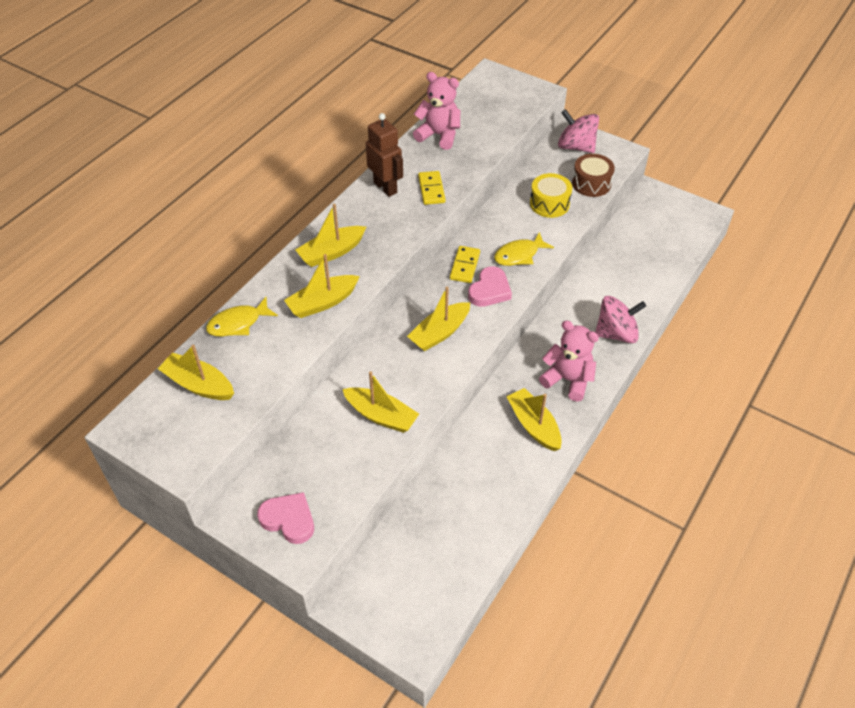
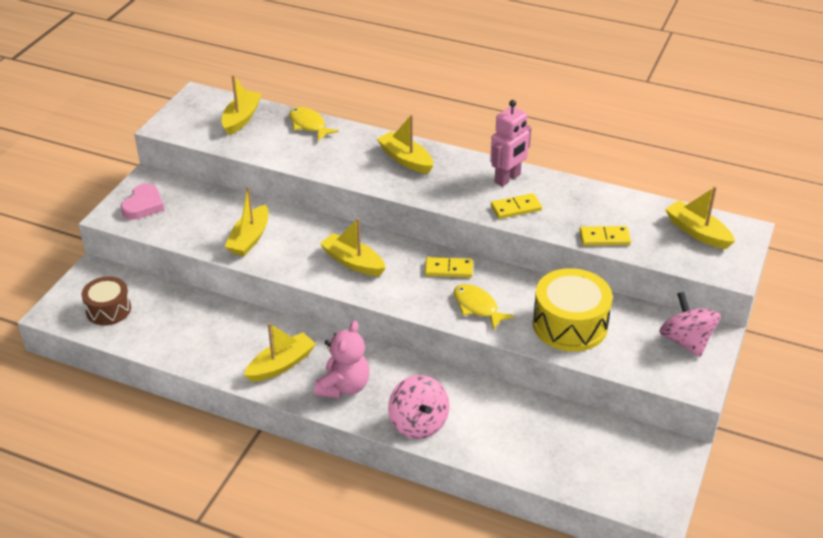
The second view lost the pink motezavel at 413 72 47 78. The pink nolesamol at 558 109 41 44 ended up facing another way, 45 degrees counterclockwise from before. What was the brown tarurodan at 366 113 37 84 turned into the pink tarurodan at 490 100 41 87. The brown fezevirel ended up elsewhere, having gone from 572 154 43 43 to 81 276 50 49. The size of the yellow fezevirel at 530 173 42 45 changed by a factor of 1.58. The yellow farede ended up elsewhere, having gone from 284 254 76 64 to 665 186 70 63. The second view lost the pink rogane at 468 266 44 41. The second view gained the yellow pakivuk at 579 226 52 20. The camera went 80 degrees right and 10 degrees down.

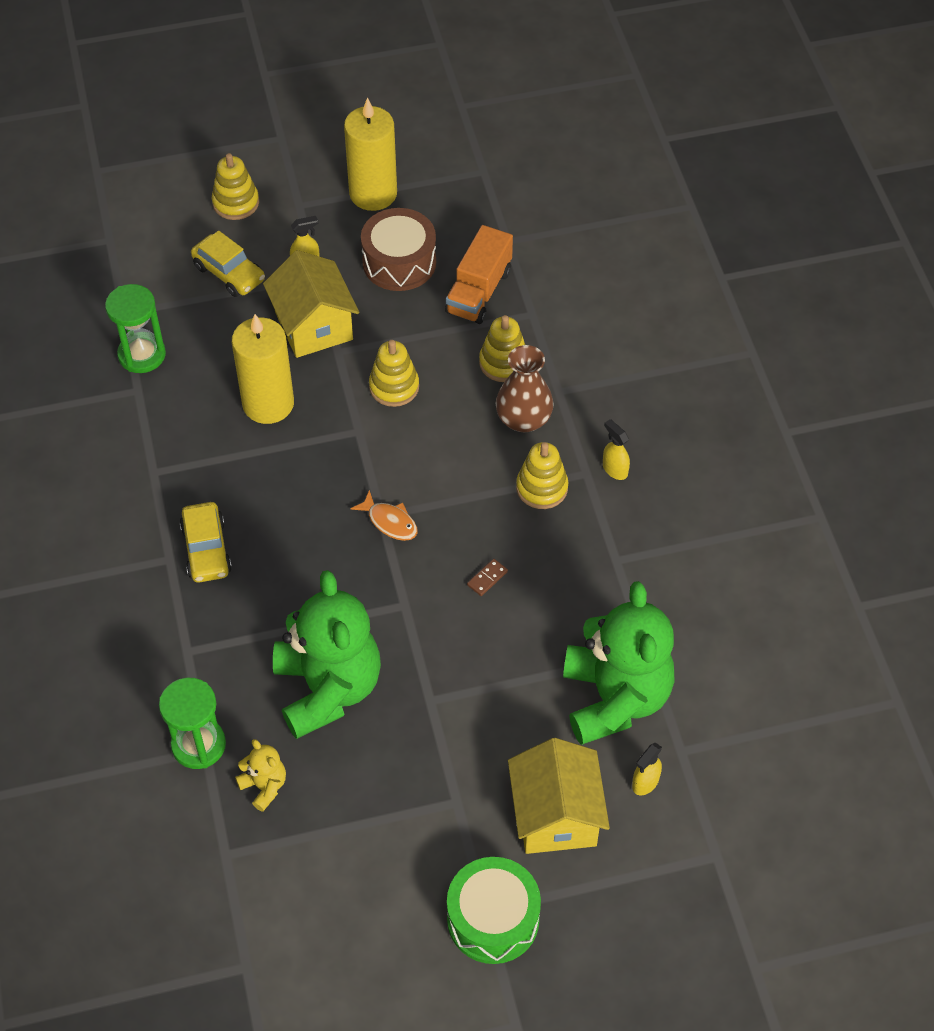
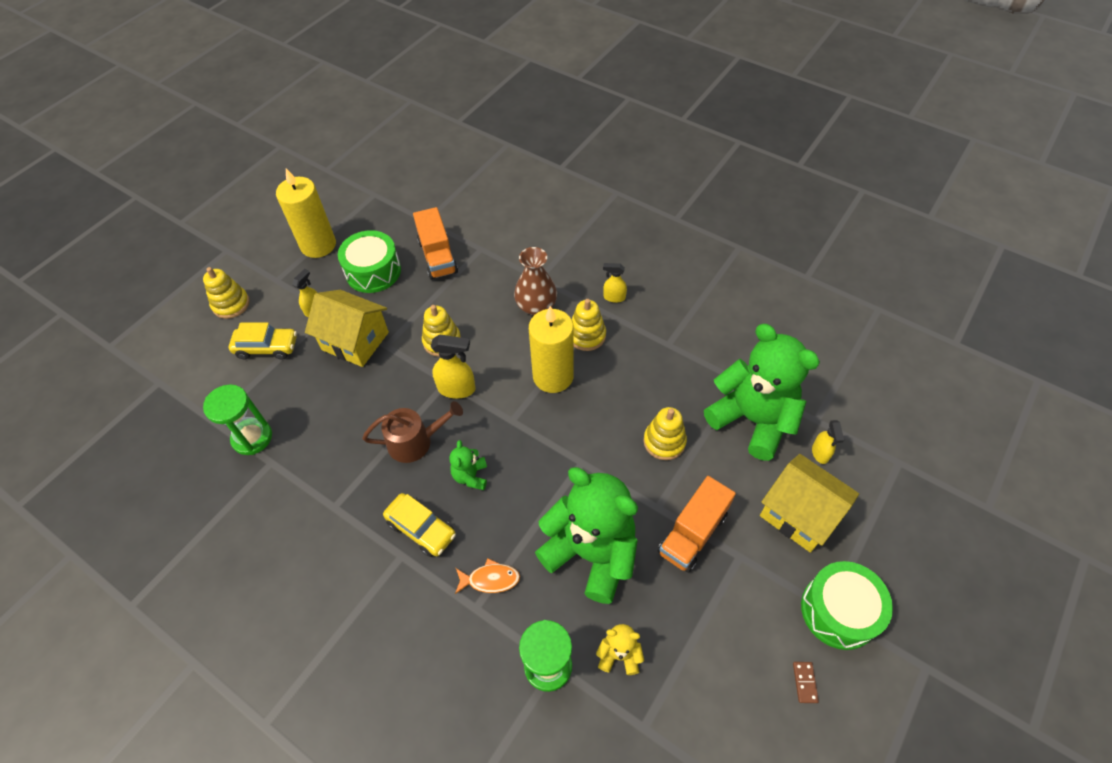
What was the brown fezevirel at 361 208 75 83 turned into the green fezevirel at 338 230 63 63. The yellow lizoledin ended up elsewhere, having gone from 232 314 62 110 to 529 306 45 87. The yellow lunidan ended up elsewhere, having gone from 479 315 46 67 to 643 407 44 53. The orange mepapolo ended up elsewhere, having gone from 350 490 68 51 to 455 558 65 36. The brown pakivuk ended up elsewhere, having gone from 467 559 41 37 to 793 662 26 41. The second view gained the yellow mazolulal at 431 334 44 65. The second view gained the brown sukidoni at 362 401 101 62. The second view gained the green motezavel at 449 440 38 50. The second view gained the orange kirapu at 658 476 78 97. The camera went 40 degrees left and 0 degrees up.

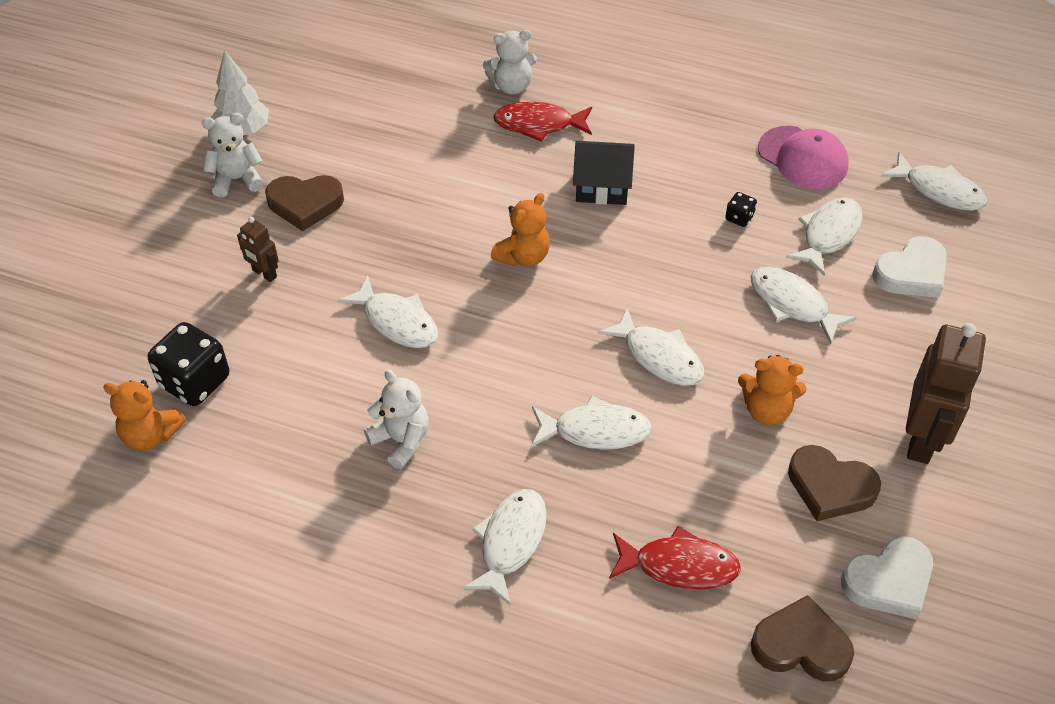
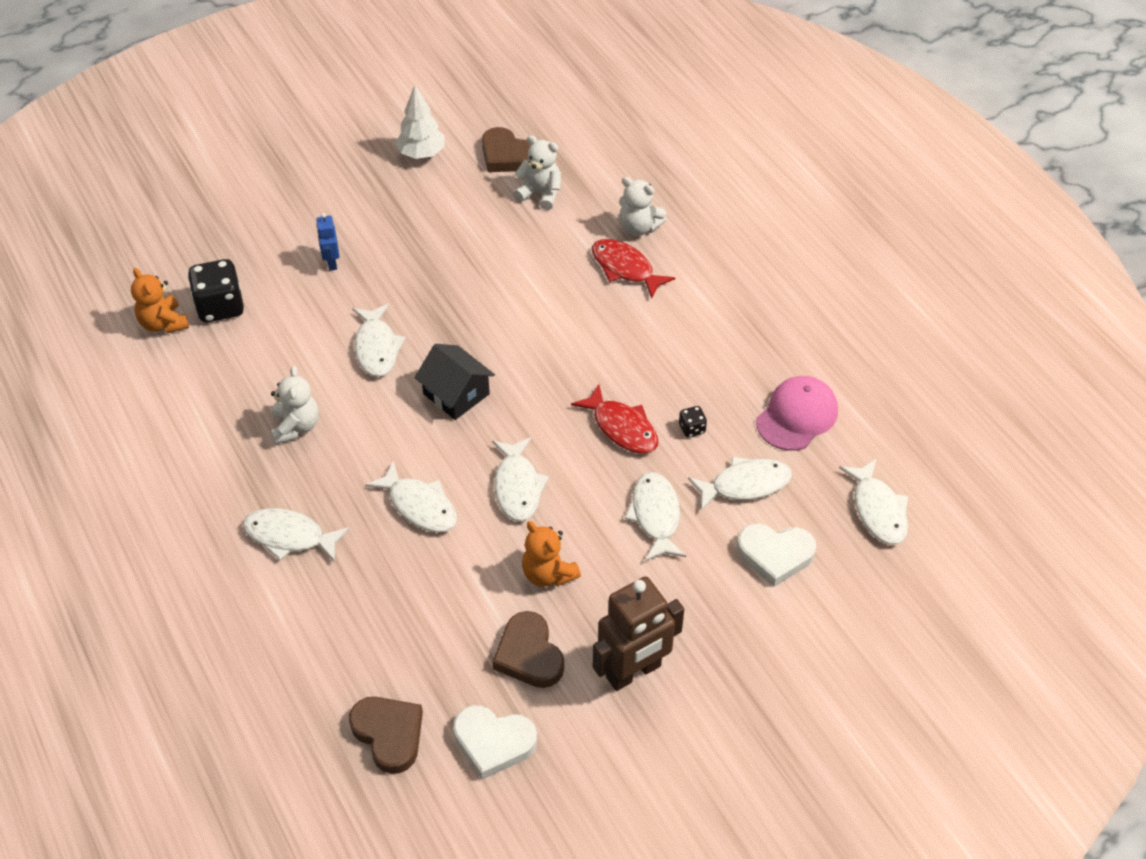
The white motezavel ended up elsewhere, having gone from 202 113 61 84 to 514 135 47 75. The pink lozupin at 758 126 91 63 ended up facing another way, 135 degrees counterclockwise from before. The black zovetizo ended up elsewhere, having gone from 573 141 62 64 to 414 344 81 76. The brown rogane ended up elsewhere, having gone from 265 175 79 56 to 482 127 49 45. The second view lost the orange motezavel at 491 193 59 74. What was the brown tarurodan at 237 217 42 65 turned into the blue tarurodan at 316 213 24 58. The white mepapolo at 462 489 85 117 ended up facing another way, 135 degrees counterclockwise from before. The red mepapolo ended up elsewhere, having gone from 609 526 132 64 to 571 384 87 69. The camera went 40 degrees right and 0 degrees up.

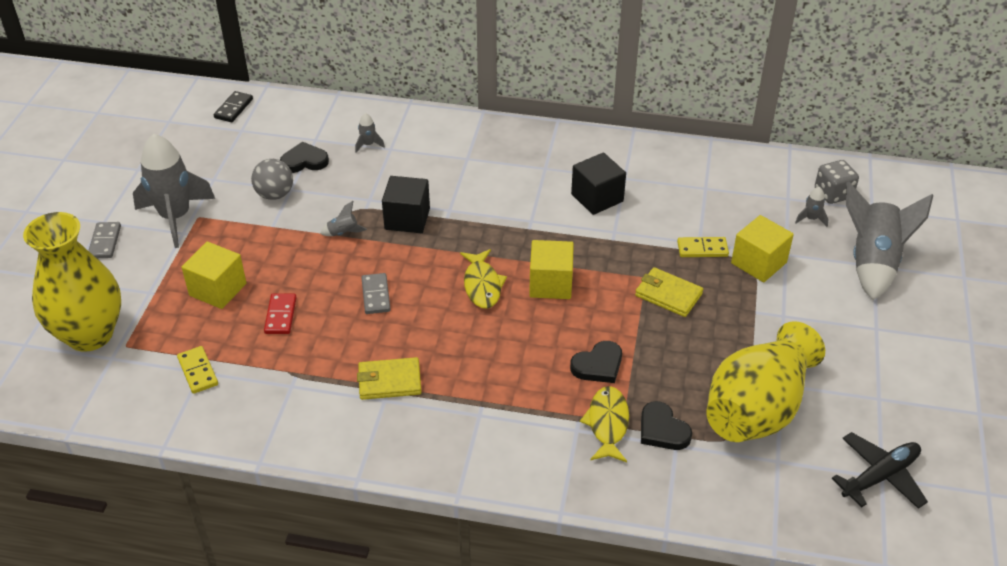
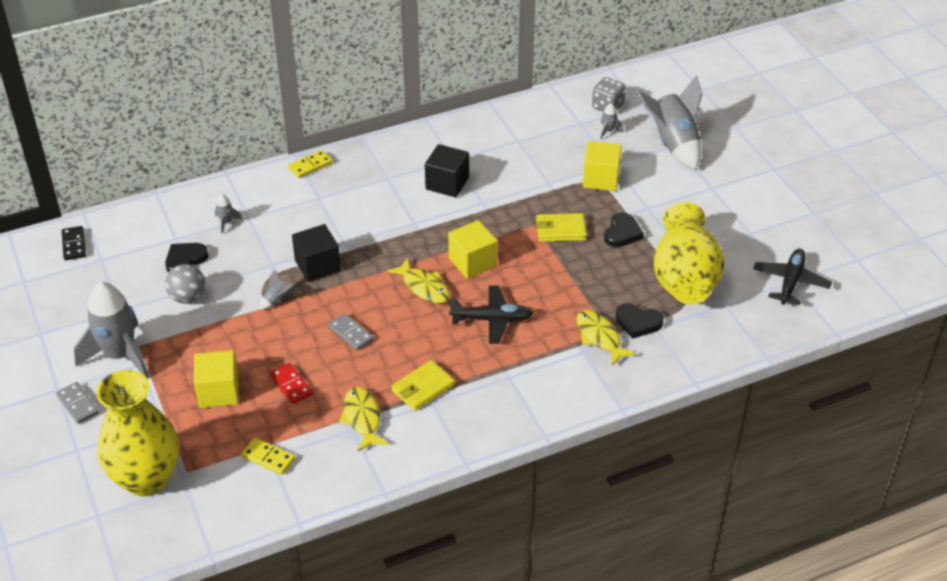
The yellow pakivuk ended up elsewhere, having gone from 677 237 52 20 to 288 150 45 28. The black rogane ended up elsewhere, having gone from 570 341 52 42 to 604 212 40 35. The second view gained the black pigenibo at 449 285 84 59. The second view gained the yellow mepapolo at 339 387 49 64. The camera went 35 degrees left and 0 degrees up.

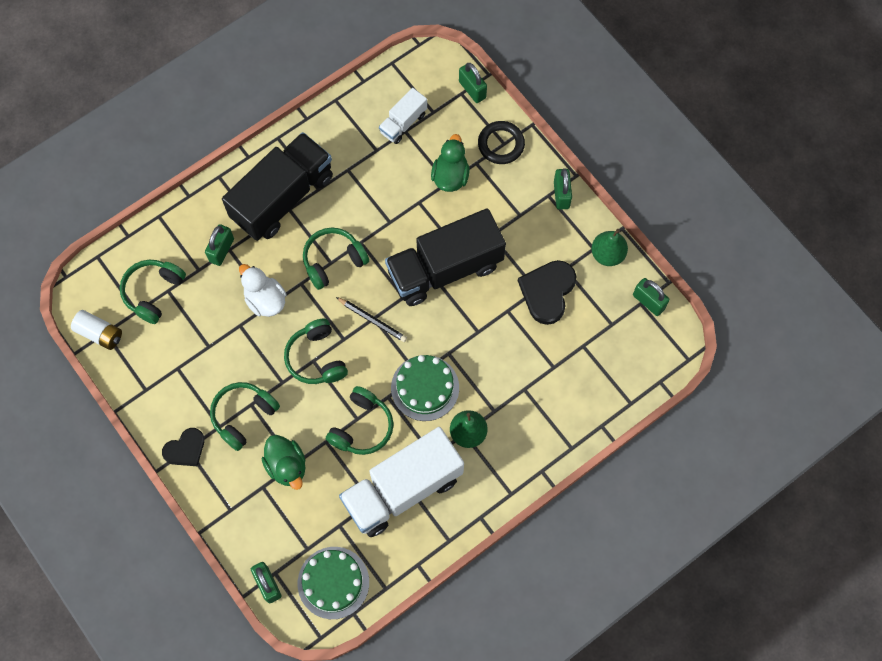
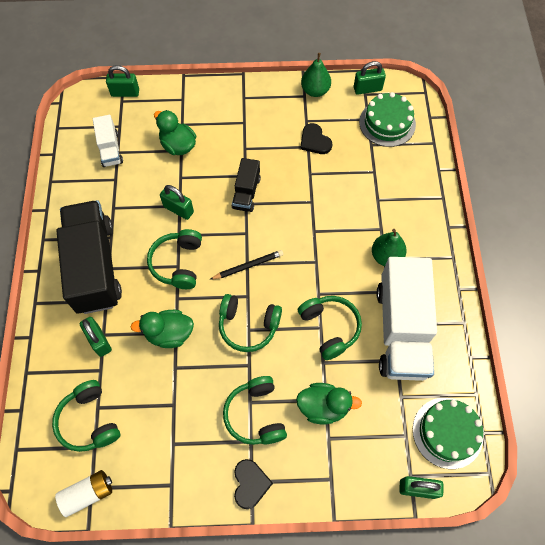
The second view lost the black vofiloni at 478 121 47 43. The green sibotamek ended up elsewhere, having gone from 554 168 18 42 to 160 185 34 35. The size of the black kirapu at 385 208 121 98 changed by a factor of 0.49. The size of the black rogane at 518 260 58 65 changed by a factor of 0.64. What was the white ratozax at 239 264 48 53 turned into the green ratozax at 130 310 64 38. The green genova ended up elsewhere, having gone from 391 355 68 66 to 359 92 57 55. The camera went 55 degrees left and 5 degrees down.

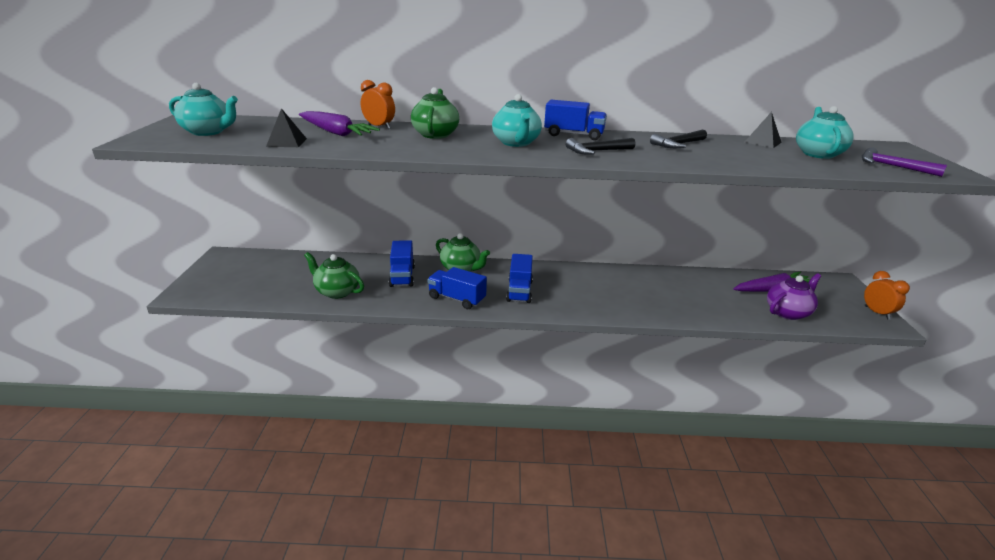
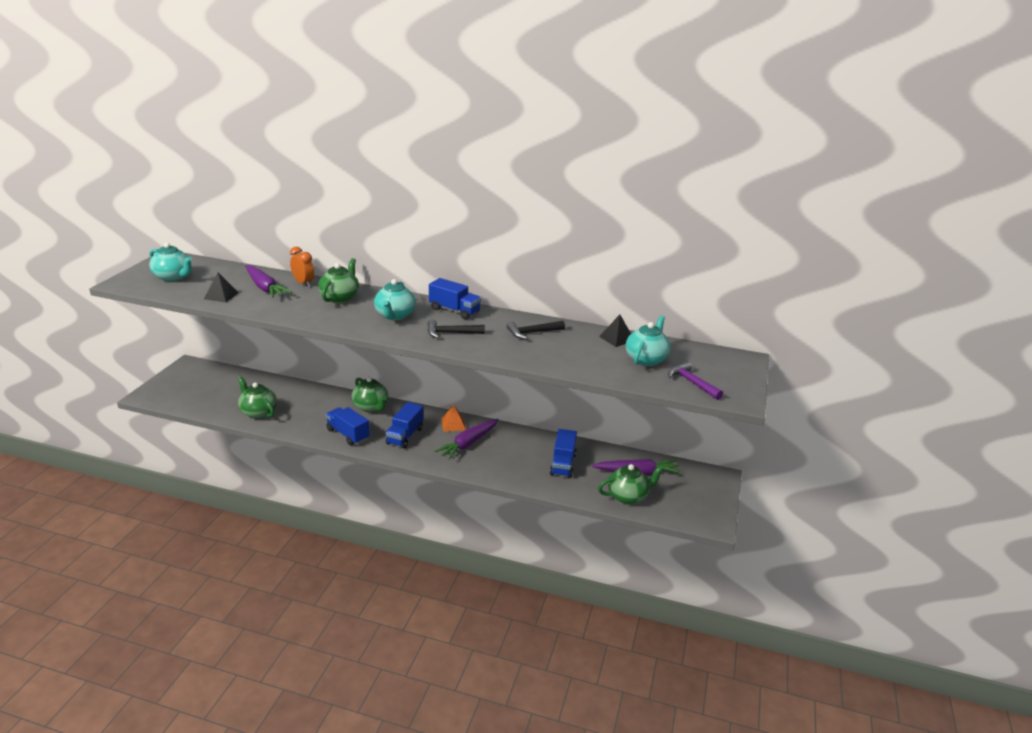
The blue kirapu ended up elsewhere, having gone from 389 240 26 47 to 550 429 27 49. The second view lost the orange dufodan at 864 271 46 49. What was the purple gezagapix at 767 273 54 47 turned into the green gezagapix at 598 464 66 40. The second view gained the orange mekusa at 441 405 25 27. The second view gained the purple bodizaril at 435 419 64 41. The camera went 15 degrees right and 0 degrees up.

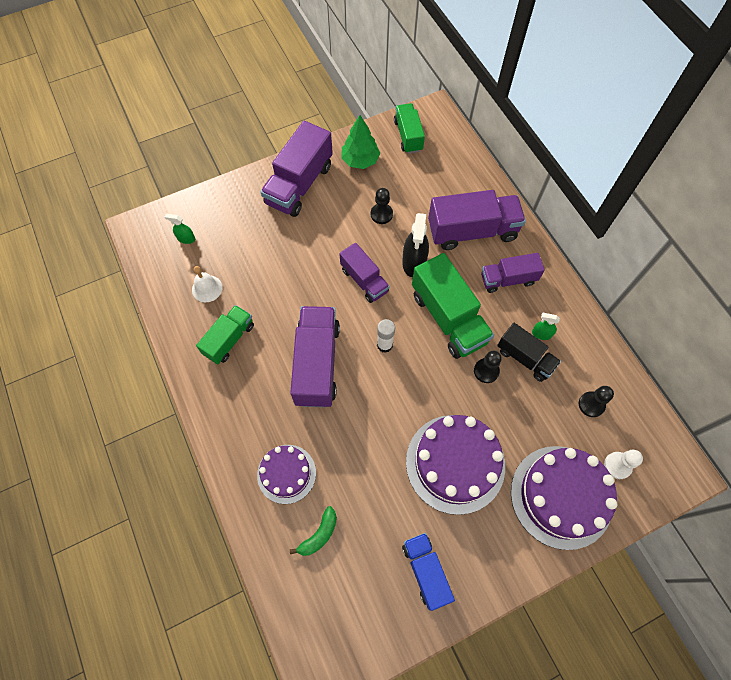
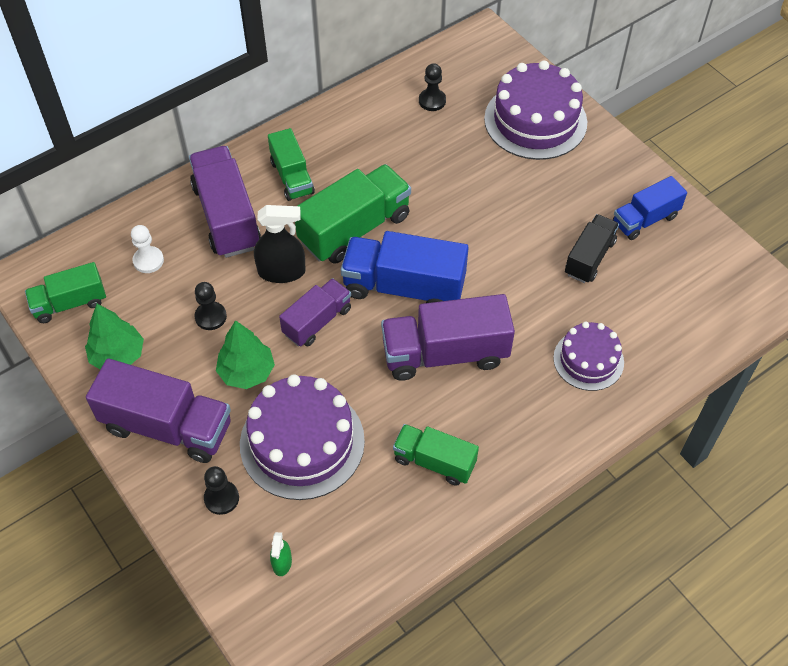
What was the purple kirapu at 481 253 64 40 turned into the green kirapu at 268 128 47 73. The second view lost the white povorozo at 192 266 31 36. The second view lost the green mazolulal at 532 313 28 27. Where the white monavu stood at 377 319 18 34, the blue kirapu came to stand at 341 231 128 72. The black kirapu ended up elsewhere, having gone from 497 323 64 59 to 565 214 54 69. The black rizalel ended up elsewhere, having gone from 474 351 28 32 to 204 466 35 49. The purple genova ended up elsewhere, having gone from 406 415 99 100 to 240 374 125 126. The white rizalel ended up elsewhere, having gone from 604 450 39 29 to 131 225 33 48. The second view lost the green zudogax at 290 506 47 50. The second view gained the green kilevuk at 216 320 59 69. The camera went 100 degrees left and 10 degrees down.

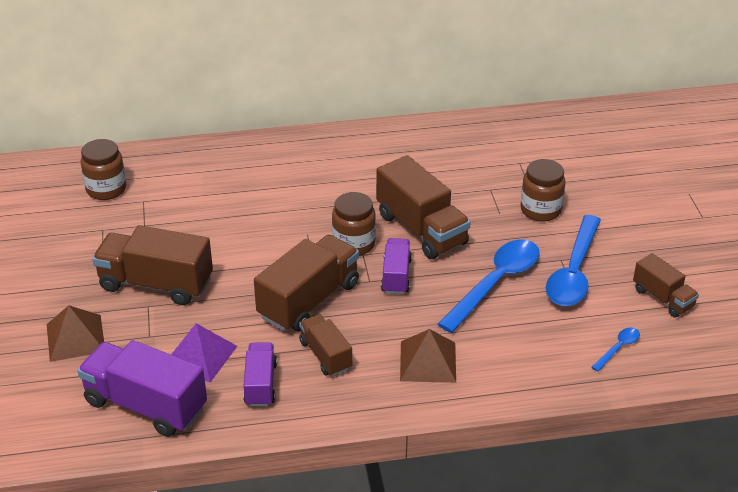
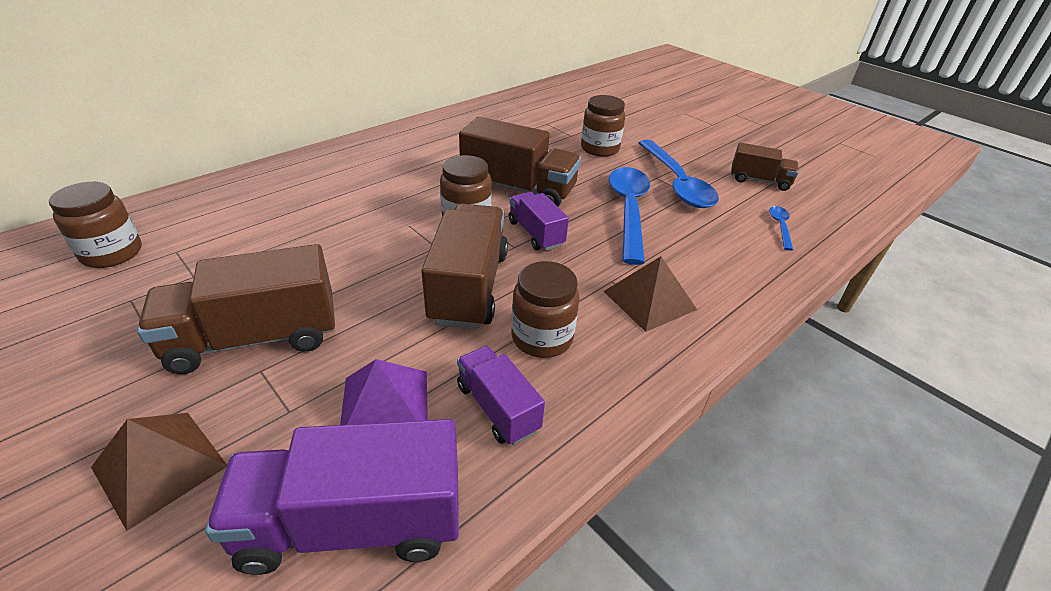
Where the brown kirapu stood at 299 314 53 62, the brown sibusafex came to stand at 512 261 68 97. The camera went 35 degrees left and 0 degrees up.

